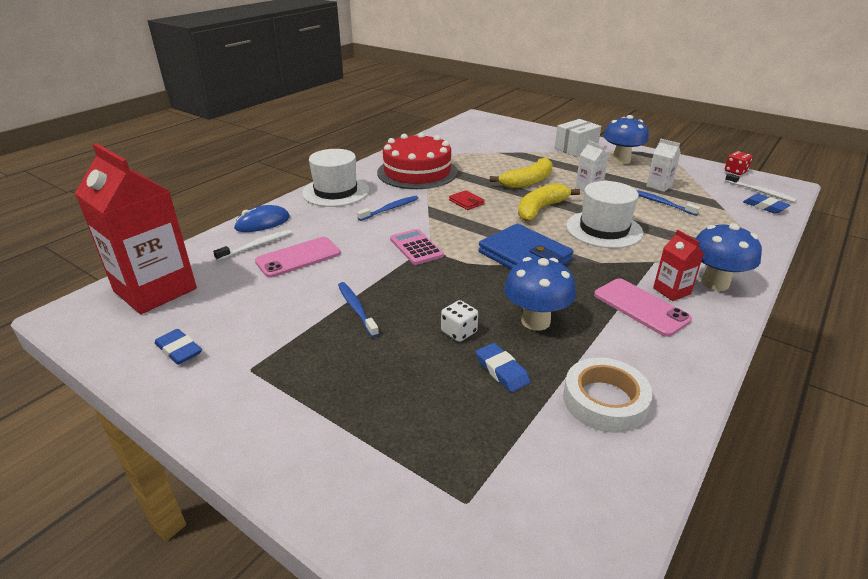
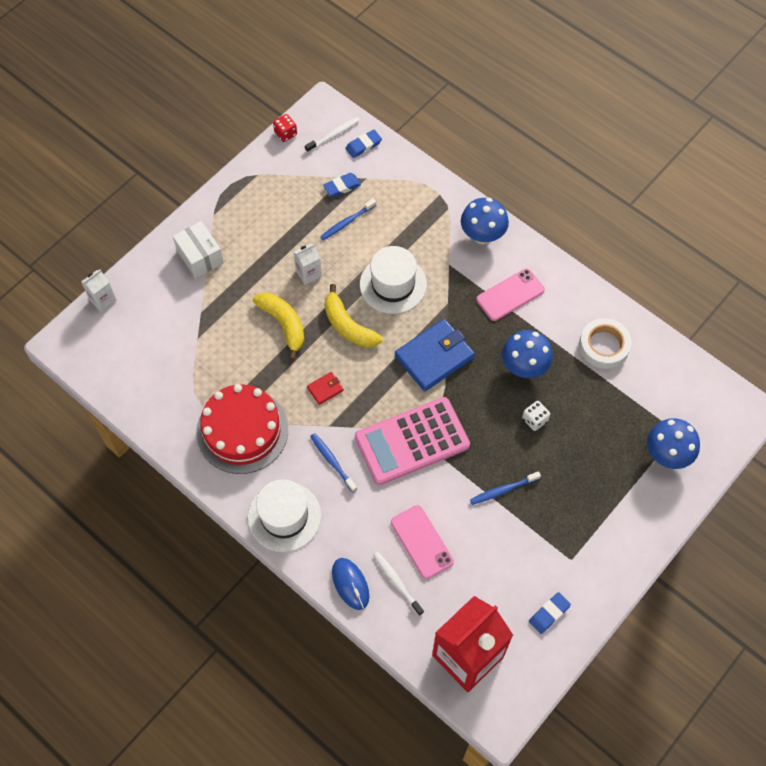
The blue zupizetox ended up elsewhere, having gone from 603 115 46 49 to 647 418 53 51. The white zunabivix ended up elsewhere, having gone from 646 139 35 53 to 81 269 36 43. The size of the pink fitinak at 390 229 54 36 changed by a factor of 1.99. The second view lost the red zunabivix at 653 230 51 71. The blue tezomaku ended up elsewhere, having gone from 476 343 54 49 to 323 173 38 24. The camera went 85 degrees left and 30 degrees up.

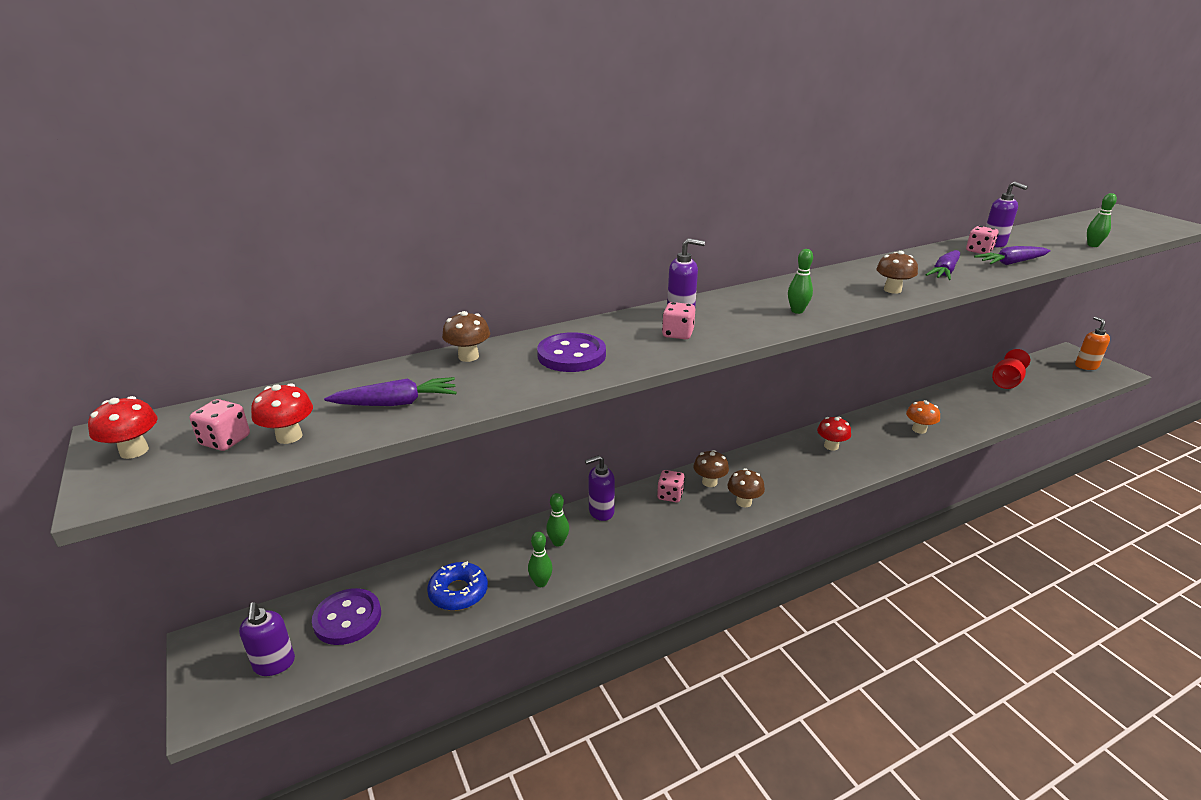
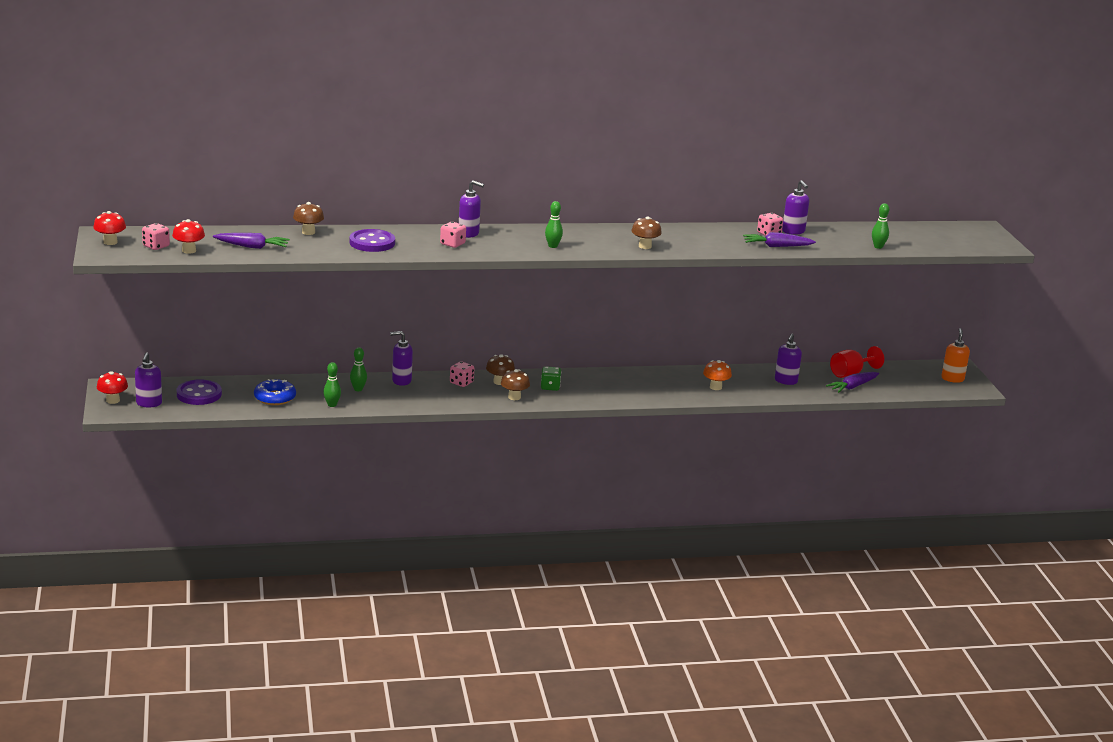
The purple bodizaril ended up elsewhere, having gone from 926 250 34 30 to 826 372 53 21. The red zupizetox ended up elsewhere, having gone from 817 417 34 34 to 97 371 31 33. The second view gained the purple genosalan at 775 334 27 51. The second view gained the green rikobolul at 541 366 20 25. The camera went 15 degrees right and 5 degrees down.

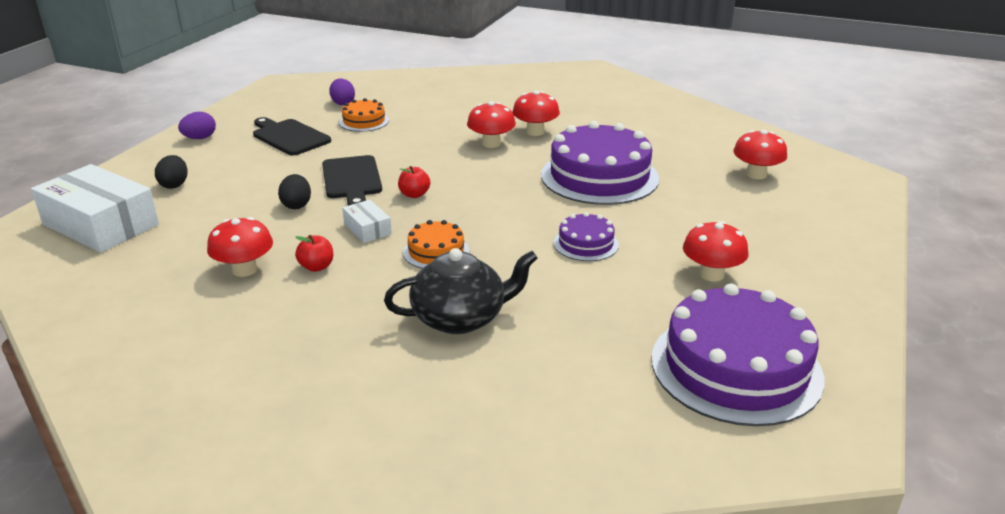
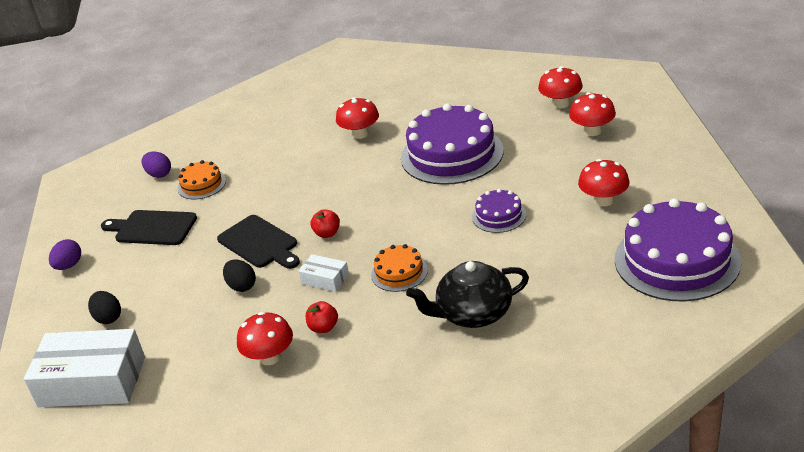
The red zupizetox ended up elsewhere, having gone from 467 101 49 47 to 569 92 47 44. The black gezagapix at 384 248 154 86 ended up facing another way, 150 degrees counterclockwise from before. The camera went 25 degrees left and 5 degrees up.

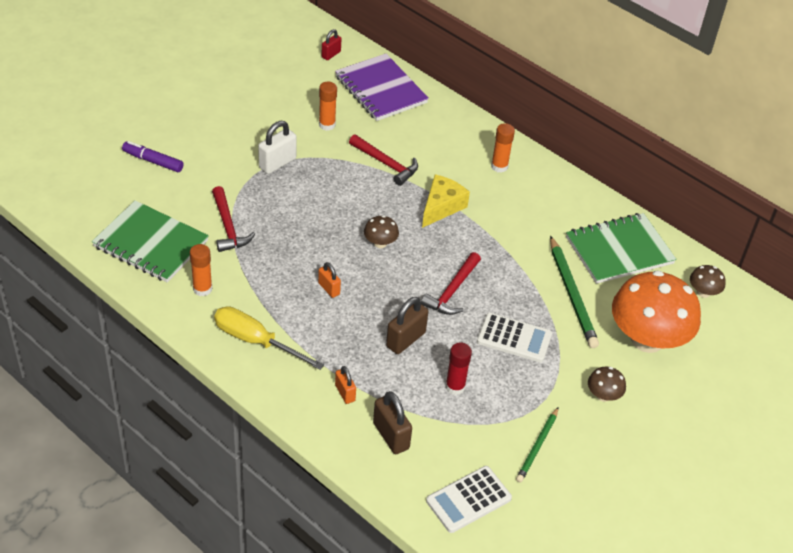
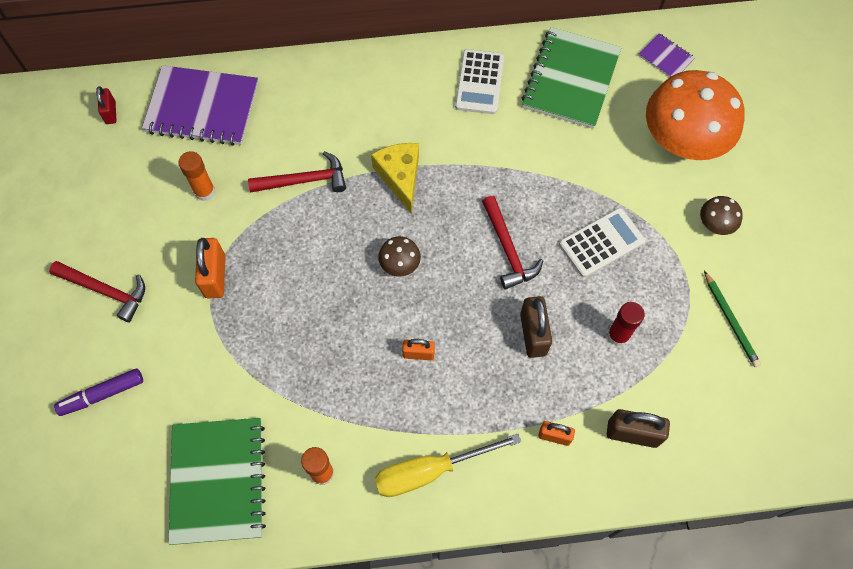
What was the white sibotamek at 258 121 39 53 turned into the orange sibotamek at 195 238 30 60. The second view lost the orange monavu at 491 123 24 50. The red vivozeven ended up elsewhere, having gone from 212 186 43 66 to 49 261 96 62. The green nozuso at 92 200 117 83 ended up facing another way, 75 degrees counterclockwise from before. The second view lost the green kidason at 550 236 49 112. Where the brown zupizetox stood at 690 265 36 33, the purple nozuso came to stand at 638 33 57 44. The white fitinak ended up elsewhere, having gone from 426 466 86 67 to 455 49 49 65. The camera went 45 degrees left and 20 degrees up.

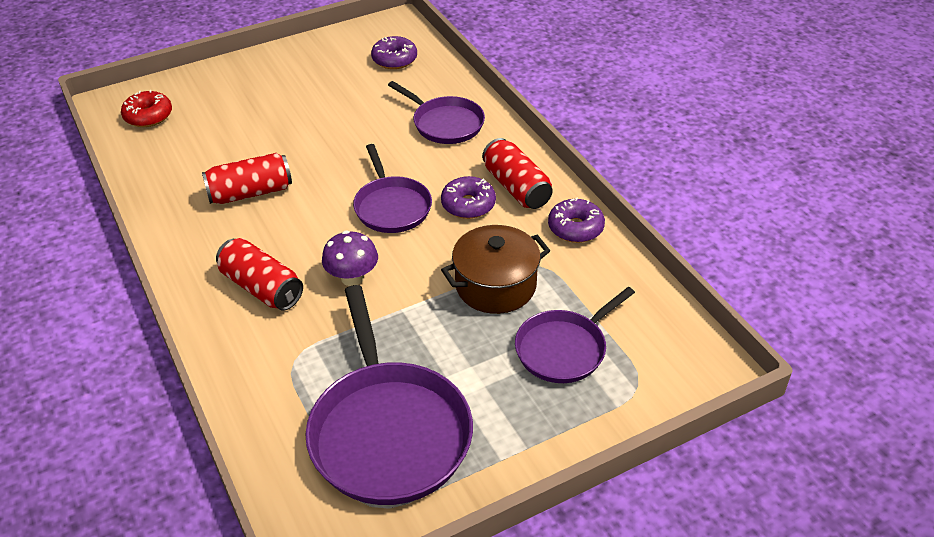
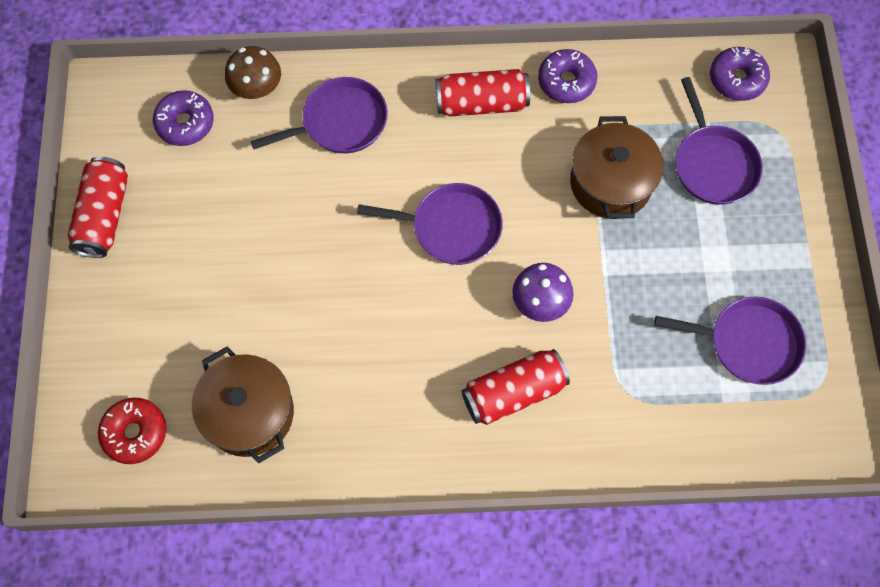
The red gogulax ended up elsewhere, having gone from 202 153 90 51 to 68 156 60 102. The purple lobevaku ended up elsewhere, having gone from 441 176 55 43 to 710 47 60 54. The size of the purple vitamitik at 305 285 168 220 changed by a factor of 0.60. The second view gained the brown zupizetox at 225 46 56 53. The second view gained the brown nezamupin at 192 347 102 116. The camera went 65 degrees left and 25 degrees up.

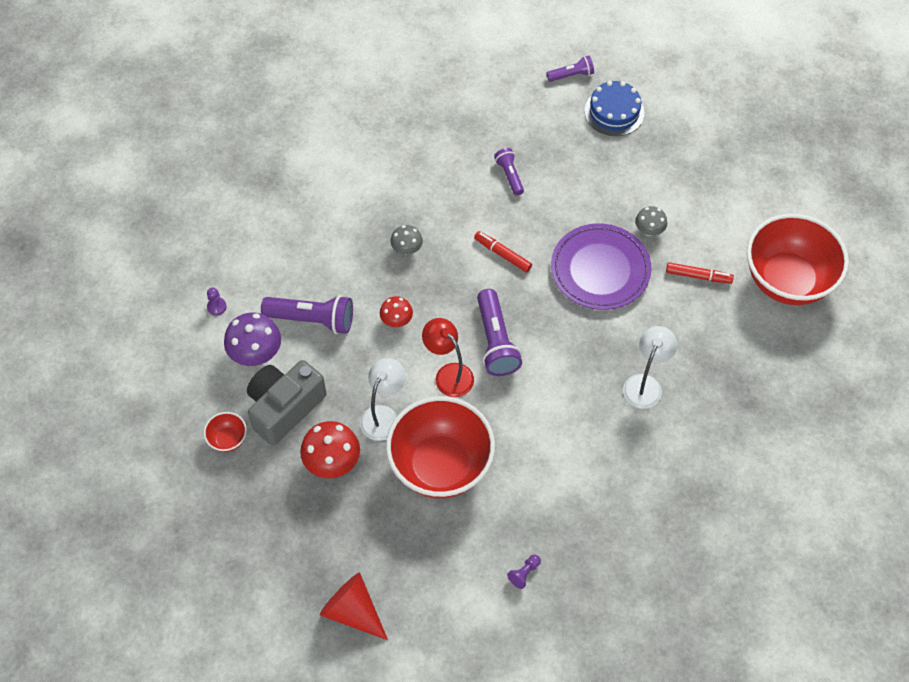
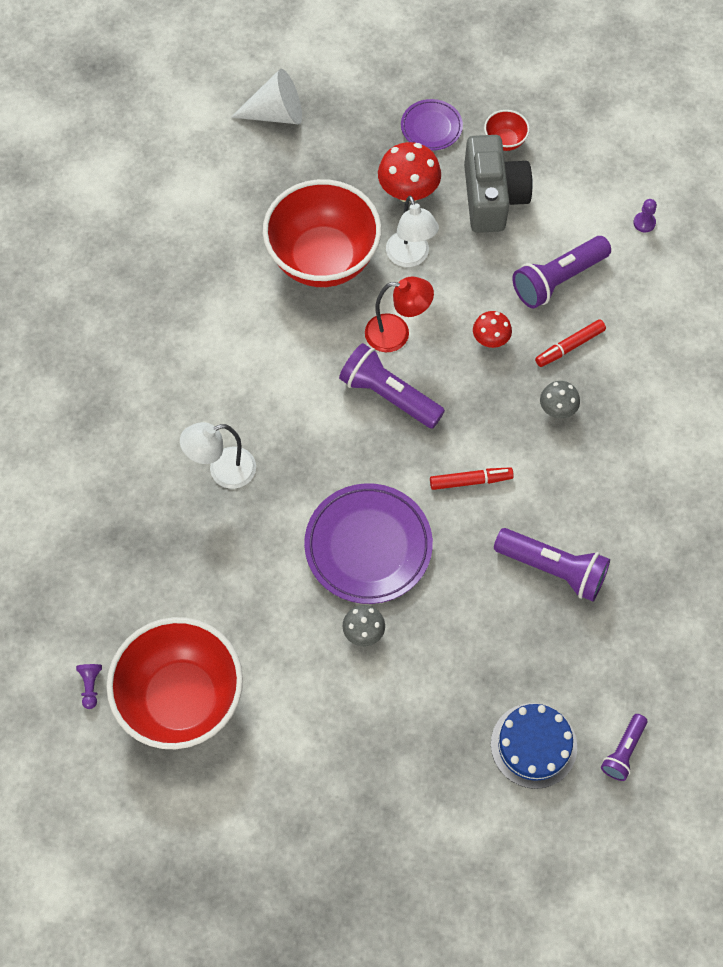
The size of the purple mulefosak at 494 148 30 48 changed by a factor of 1.74. The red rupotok ended up elsewhere, having gone from 666 262 68 22 to 535 319 71 48. The second view lost the purple zupizetox at 224 313 57 53. The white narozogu at 623 326 54 83 ended up facing another way, 90 degrees clockwise from before. The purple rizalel ended up elsewhere, having gone from 507 555 34 34 to 76 664 26 45. What was the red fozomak at 320 572 68 68 turned into the white fozomak at 231 69 71 55. The second view gained the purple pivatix at 401 99 62 52. The camera went 135 degrees right and 5 degrees up.

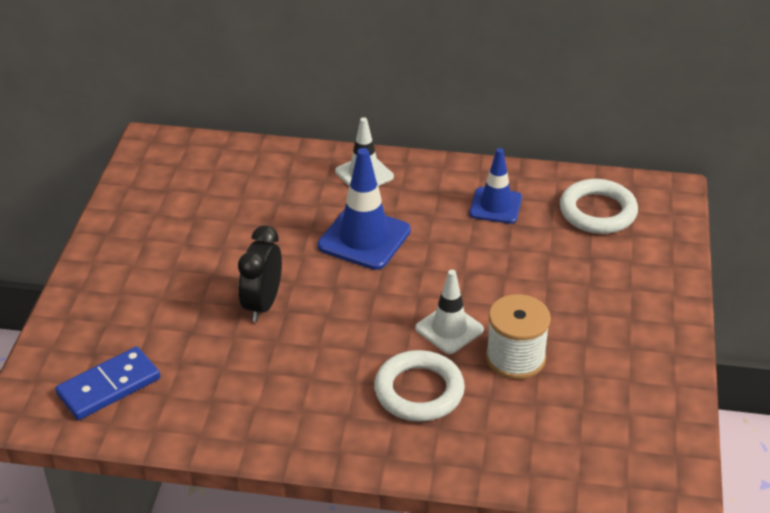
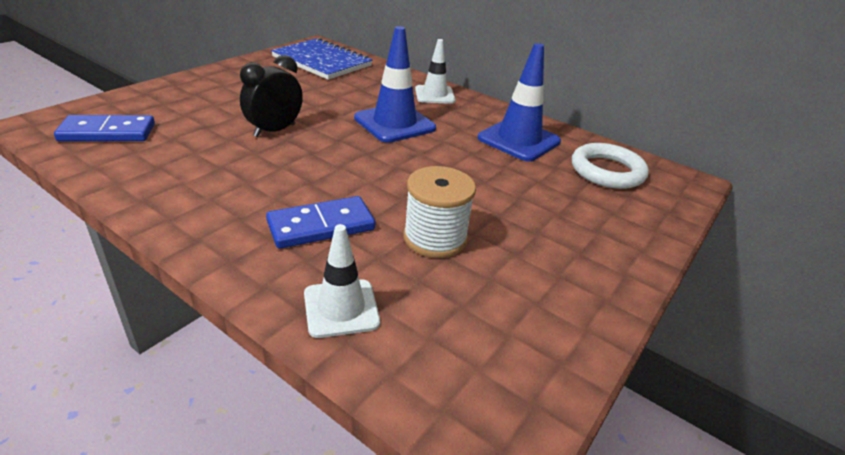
The size of the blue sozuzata at 469 148 53 76 changed by a factor of 1.52. The white sozuzata ended up elsewhere, having gone from 415 270 69 84 to 304 224 76 114. Where the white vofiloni stood at 374 350 91 72, the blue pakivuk came to stand at 266 196 109 53. The second view gained the blue nozuso at 271 38 101 42. The camera went 25 degrees right and 5 degrees down.

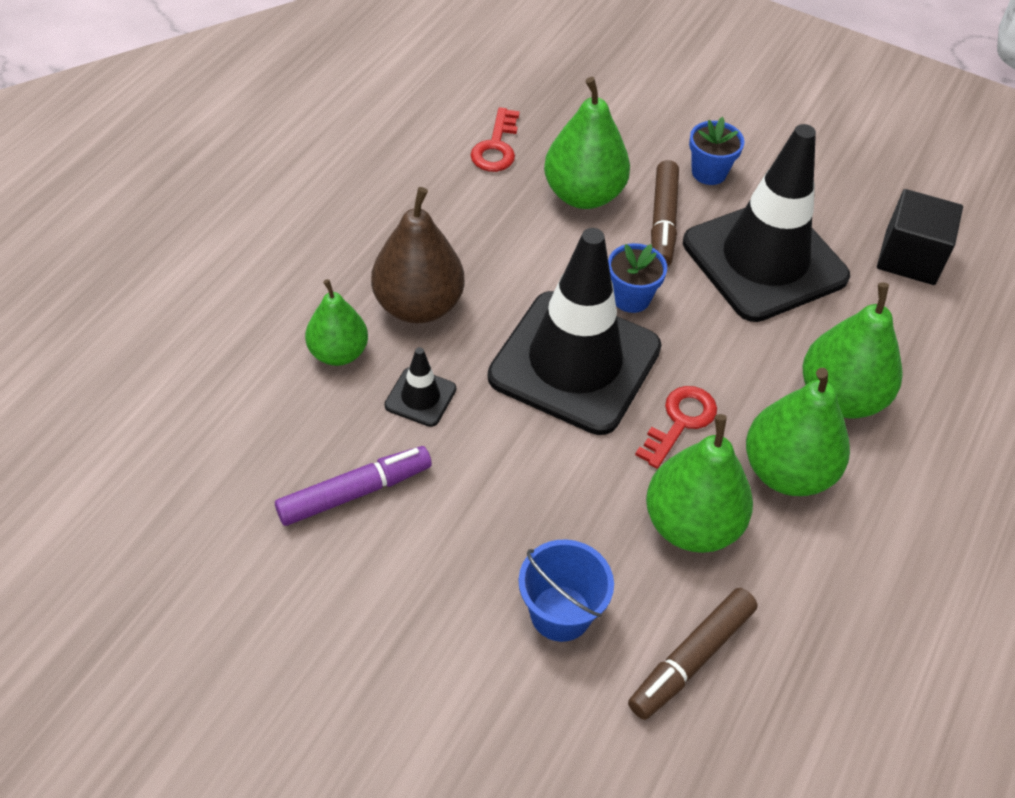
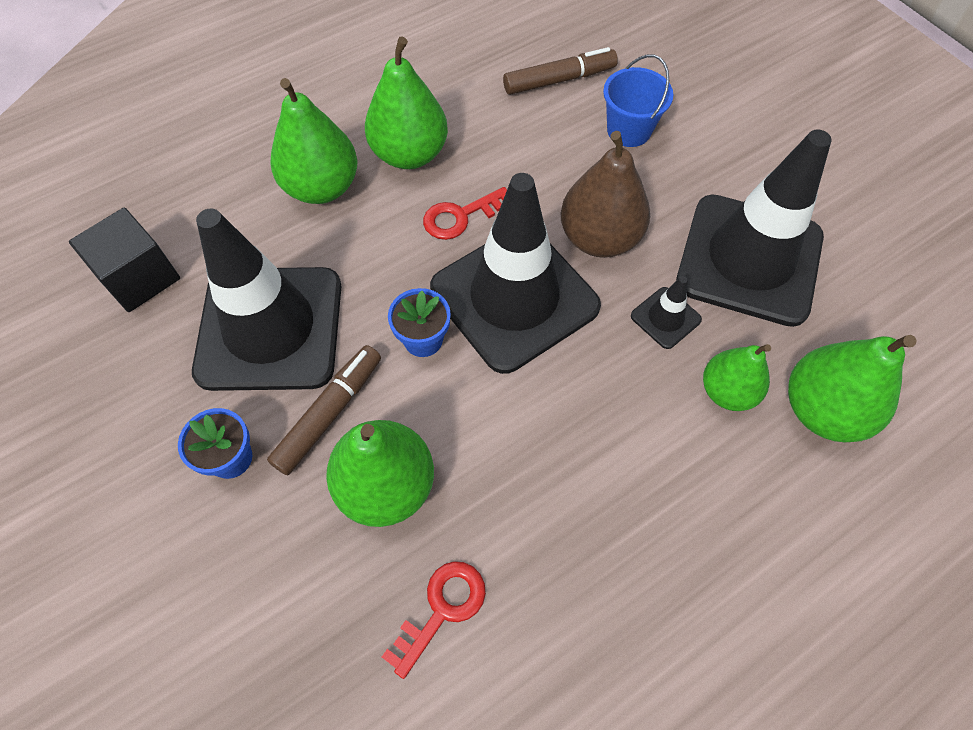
The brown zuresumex ended up elsewhere, having gone from 371 187 93 136 to 561 131 89 127. The green zuresumex ended up elsewhere, having gone from 646 414 107 139 to 788 335 129 107. Where the purple rupotok stood at 275 446 157 80, the black sozuzata came to stand at 676 130 156 197. The camera went 150 degrees left and 10 degrees up.

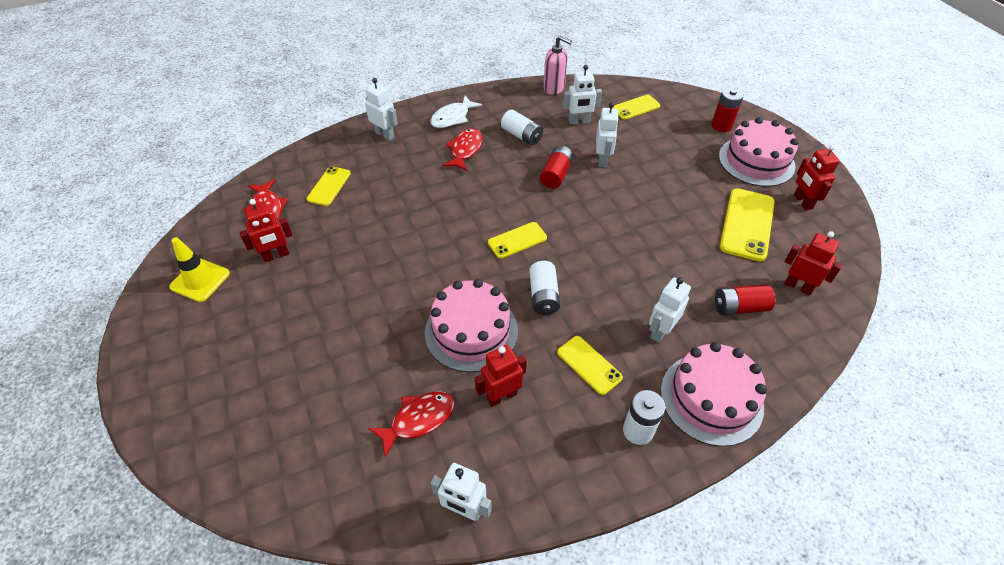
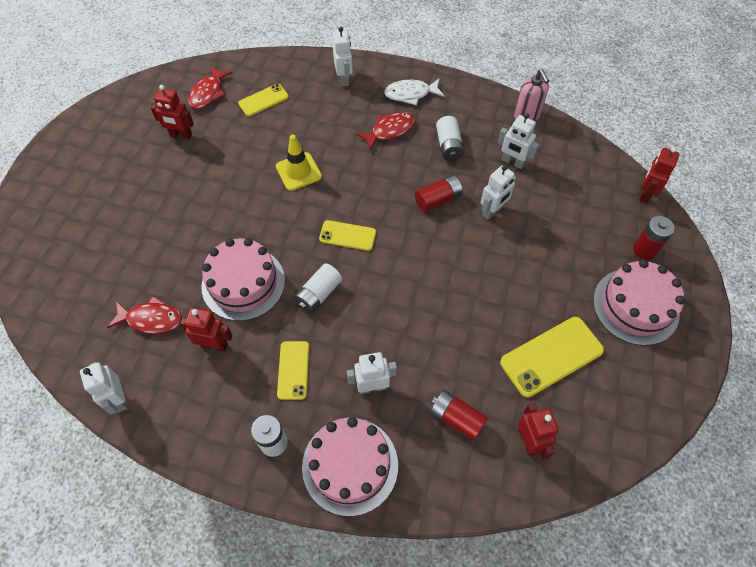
The second view lost the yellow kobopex at 613 94 47 25. The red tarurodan ended up elsewhere, having gone from 794 145 46 65 to 639 147 41 56. The yellow sozuzata ended up elsewhere, having gone from 169 237 61 65 to 276 134 46 57. The camera went 40 degrees right and 10 degrees up.

